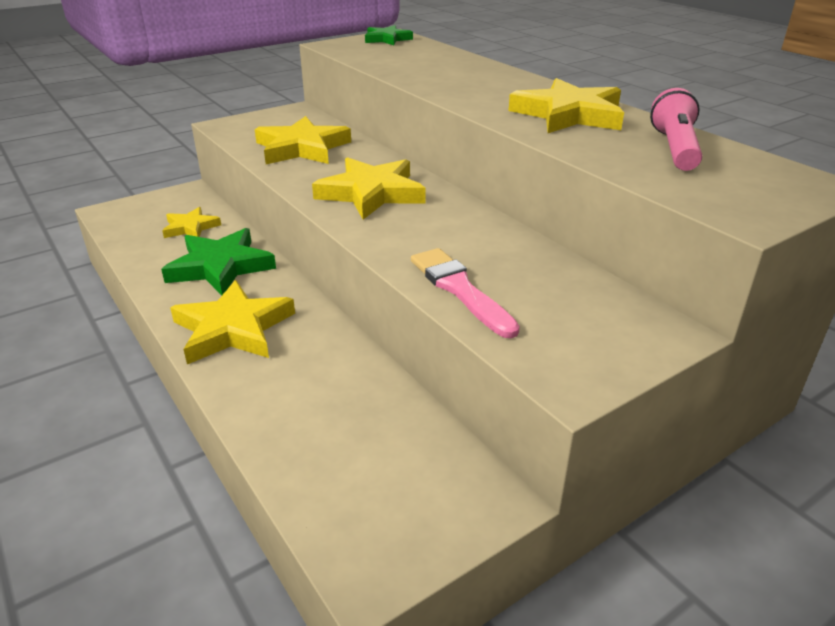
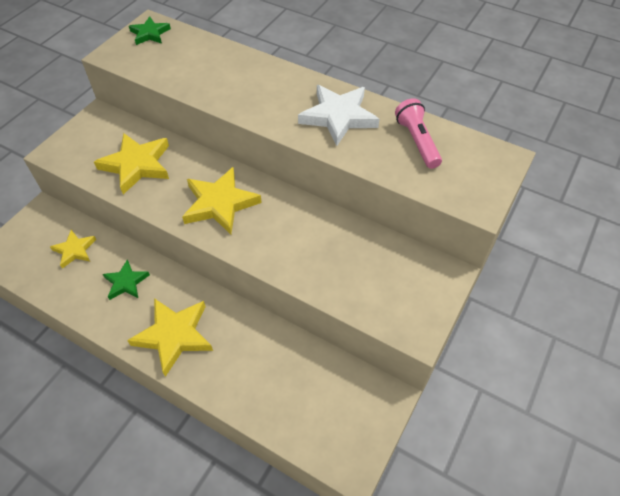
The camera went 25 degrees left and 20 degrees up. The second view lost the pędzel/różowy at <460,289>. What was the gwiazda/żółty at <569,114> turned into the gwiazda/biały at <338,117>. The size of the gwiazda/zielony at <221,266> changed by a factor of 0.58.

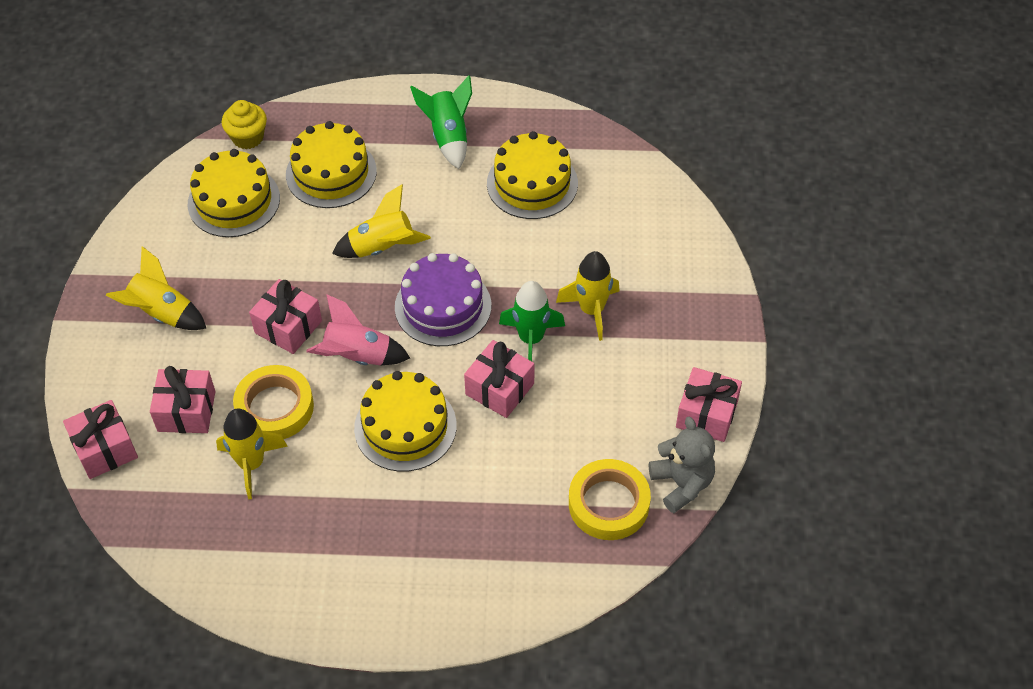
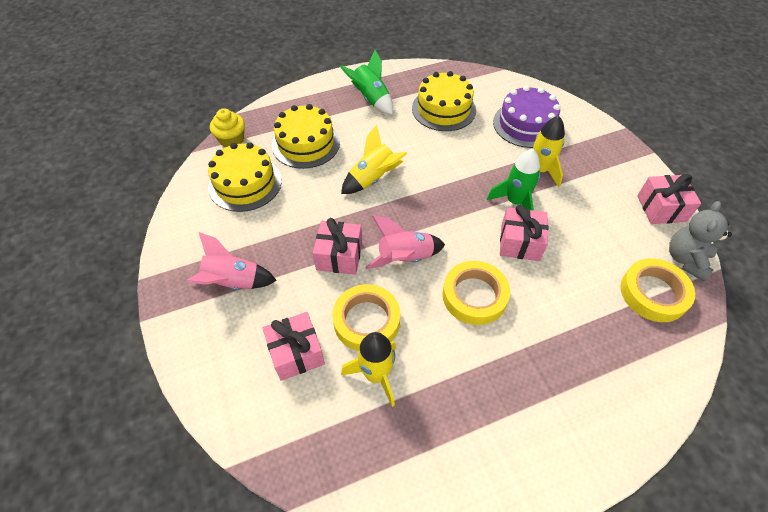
The camera went 25 degrees left and 0 degrees up. The second view lost the prezent/różowy at <105,449>. The tort/fioletowy ended up elsewhere, having gone from <443,306> to <526,124>. Where the tort/żółty stood at <405,427>, the taśma klejąca/żółty came to stand at <474,296>. What was the rakieta/żółty at <162,313> turned into the rakieta/różowy at <233,282>. The miś/szary at <682,484> ended up facing another way, 105 degrees counterclockwise from before.

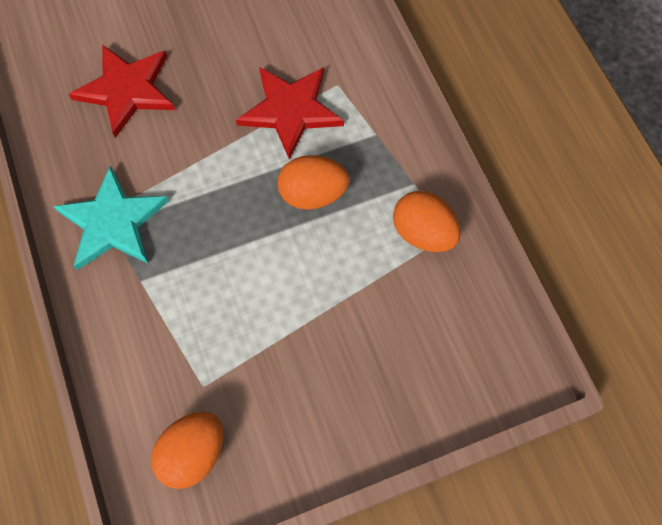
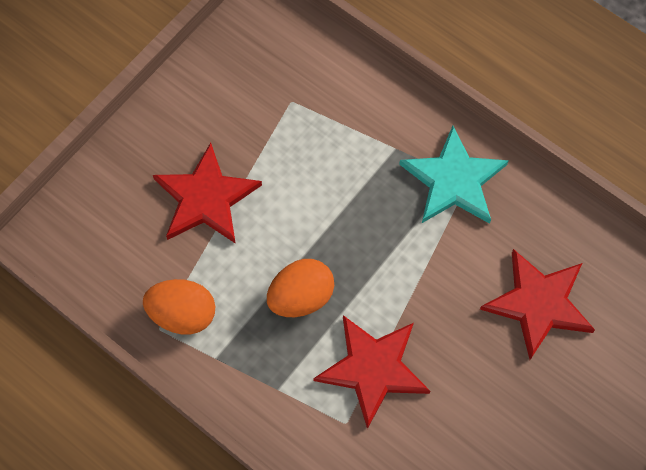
The camera went 150 degrees right and 0 degrees up. The second view lost the jajko/pomarańczowy at <193,453>. The second view gained the gwiazda/czerwony at <206,198>.

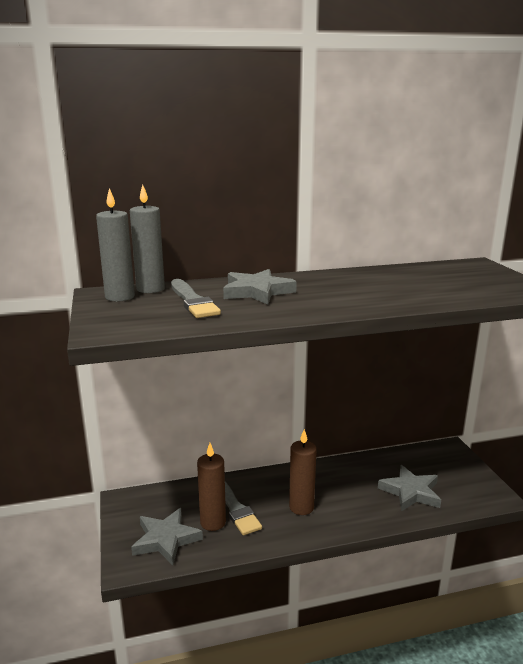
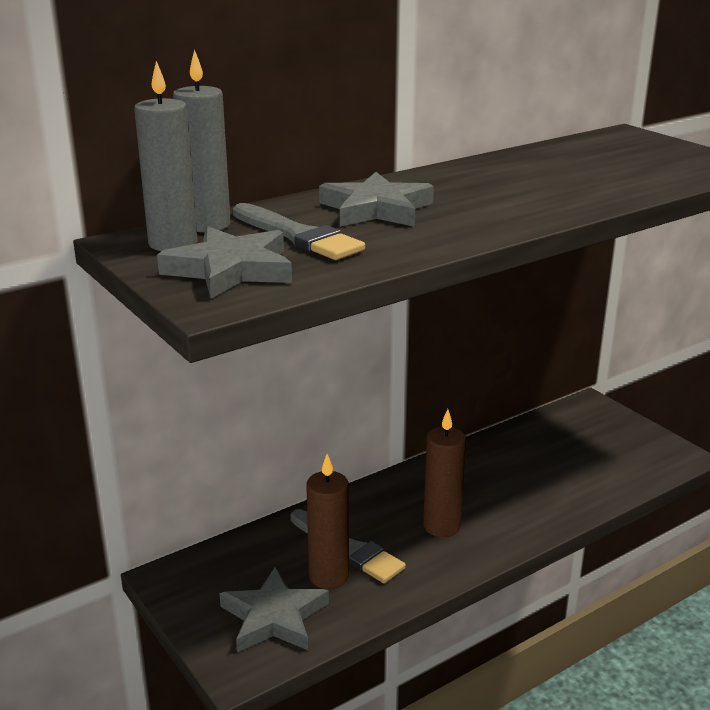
The camera went 20 degrees left and 5 degrees up. The gwiazda/szary ended up elsewhere, having gone from <411,492> to <230,270>.

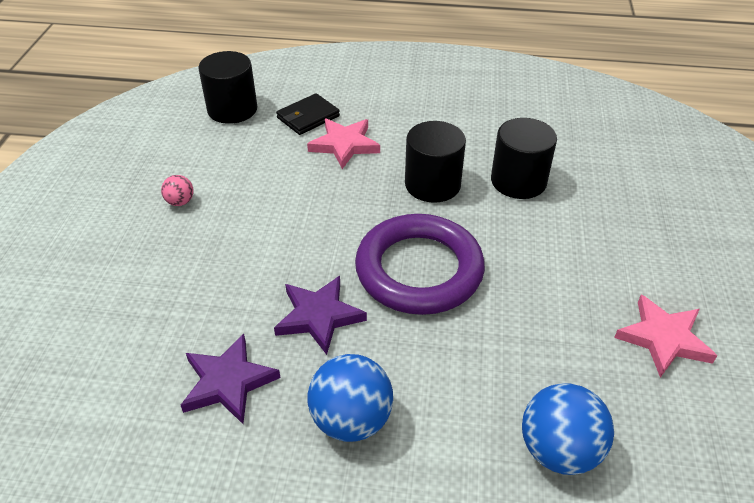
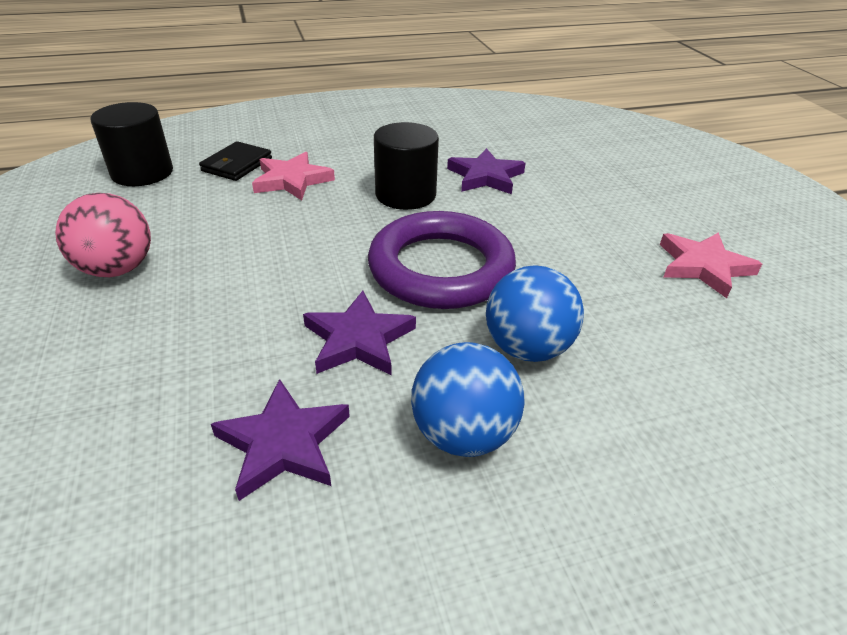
The camera went 25 degrees left and 5 degrees down. The piłka/niebieski ended up elsewhere, having gone from <559,450> to <527,348>. Where the walec/czarny stood at <518,181>, the gwiazda/fioletowy came to stand at <485,176>. The size of the piłka/różowy at <180,202> changed by a factor of 2.03.

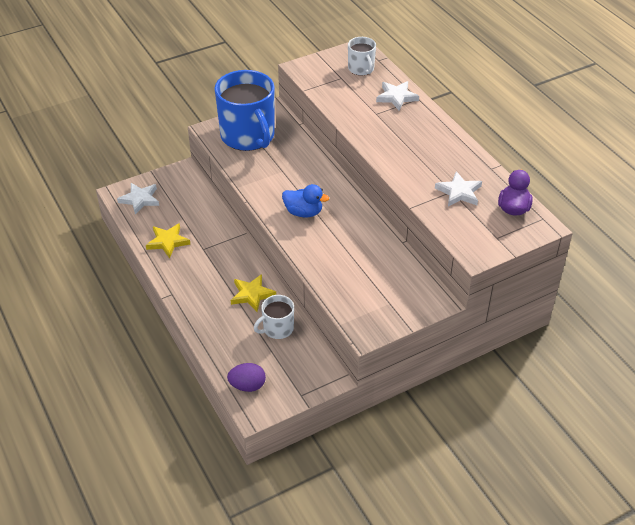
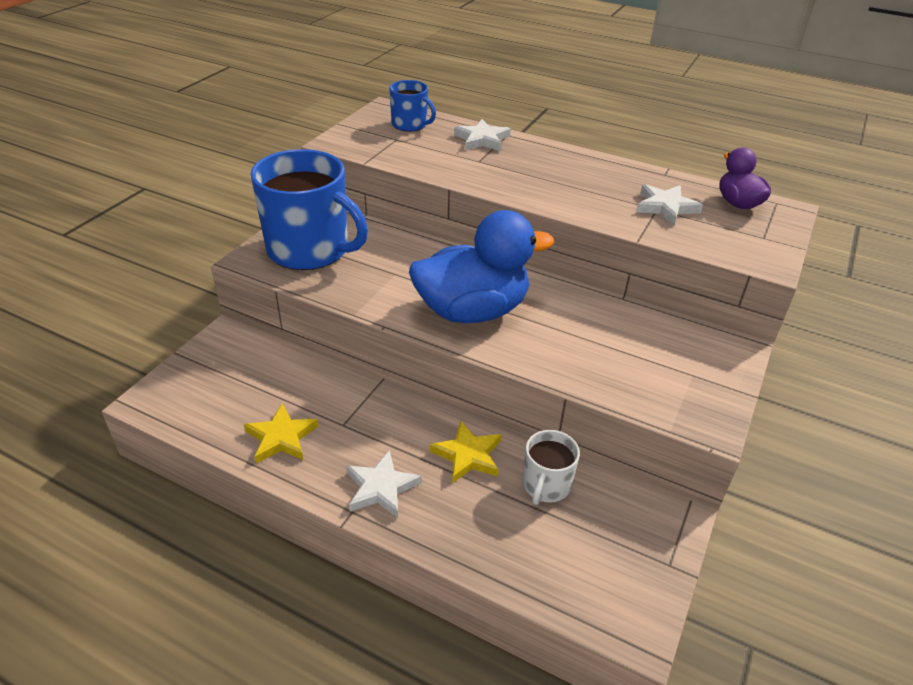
The camera went 35 degrees left and 5 degrees down. The second view lost the jajko/fioletowy at <247,386>. The gwiazda/biały ended up elsewhere, having gone from <140,199> to <381,487>. What was the kubek/biały at <361,69> turned into the kubek/niebieski at <410,125>. The size of the kaczka/niebieski at <303,212> changed by a factor of 1.93.

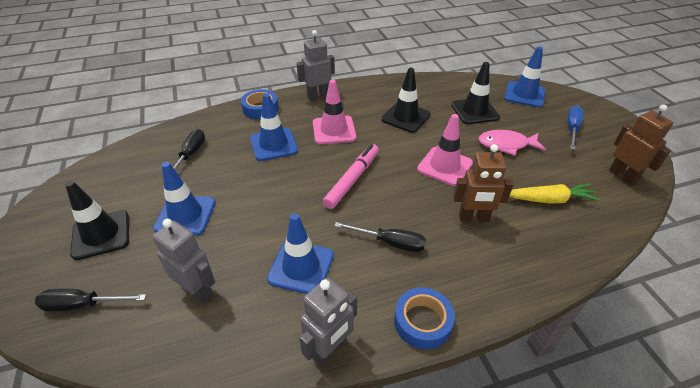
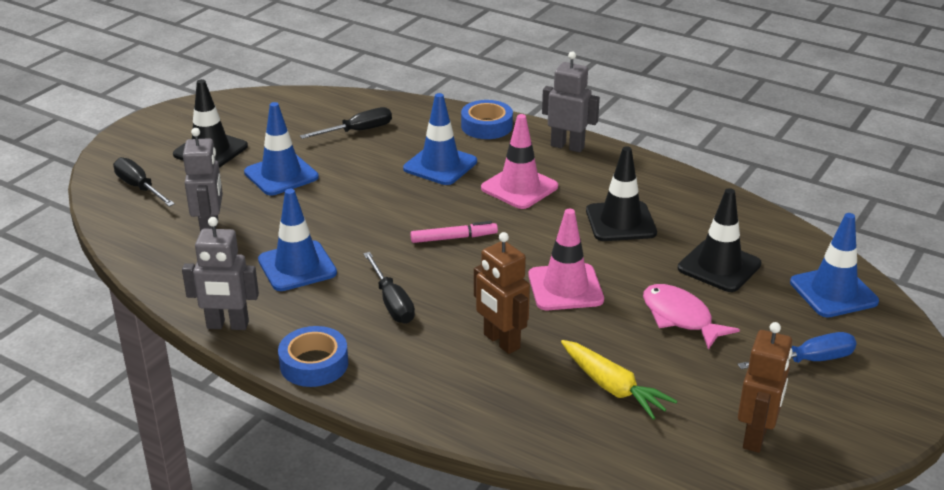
The camera went 50 degrees right and 10 degrees down. The size of the flamaster/różowy at <352,179> changed by a factor of 0.66.

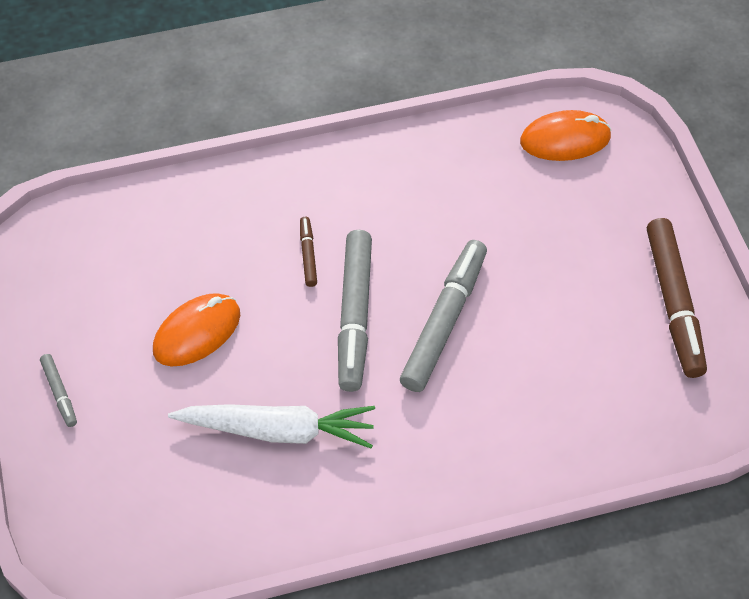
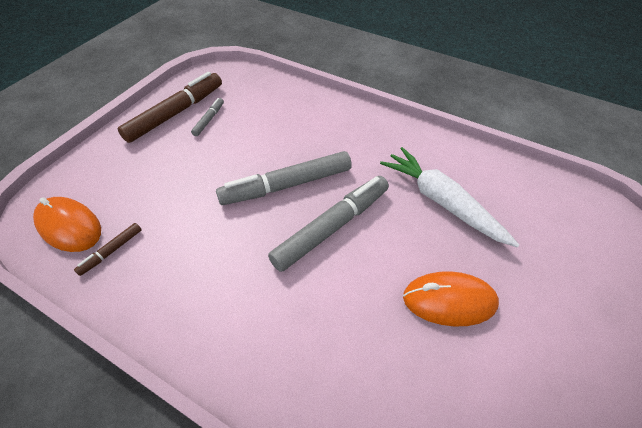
The camera went 135 degrees left and 5 degrees down. The flamaster/szary ended up elsewhere, having gone from <59,393> to <209,120>. The flamaster/brązowy ended up elsewhere, having gone from <308,255> to <111,251>.

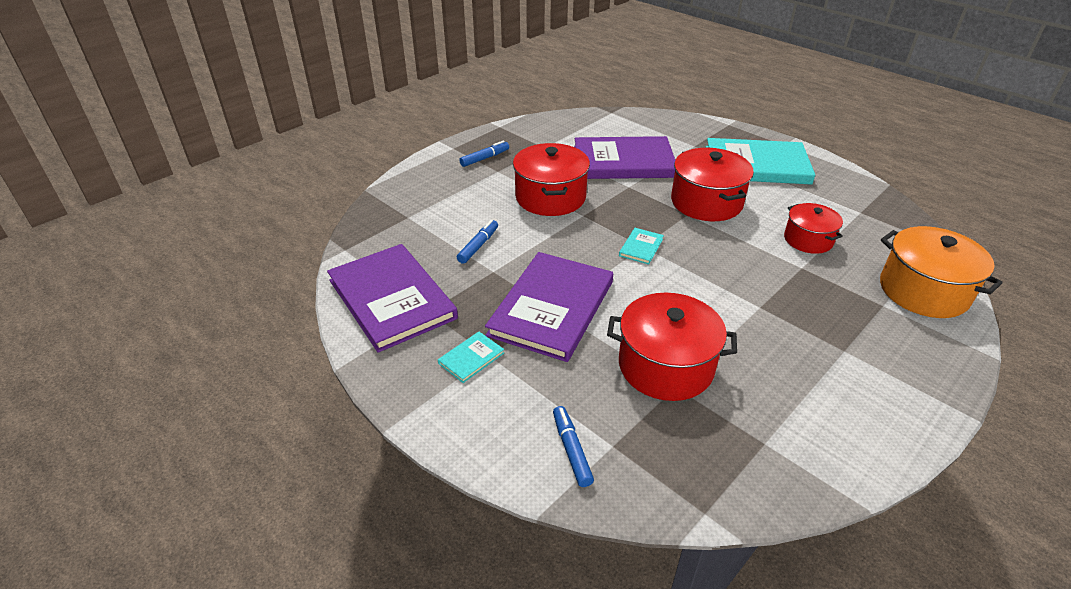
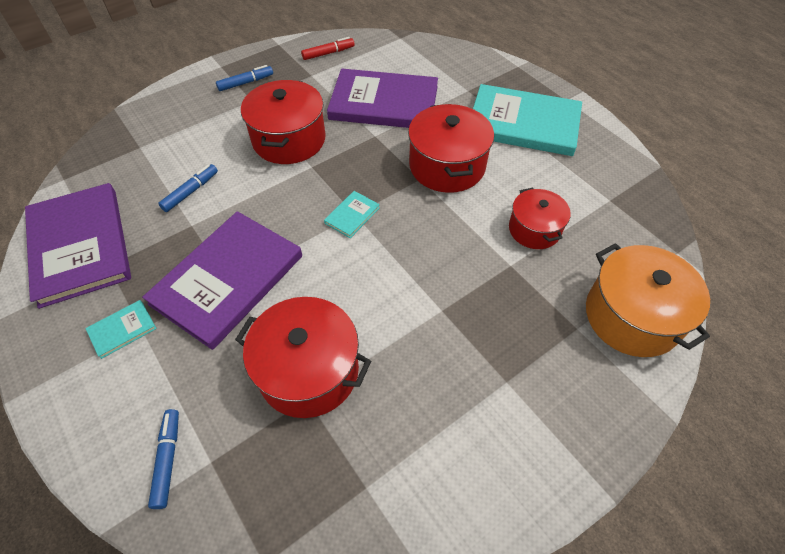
The camera went 10 degrees right and 15 degrees up. The second view gained the flamaster/czerwony at <328,53>.

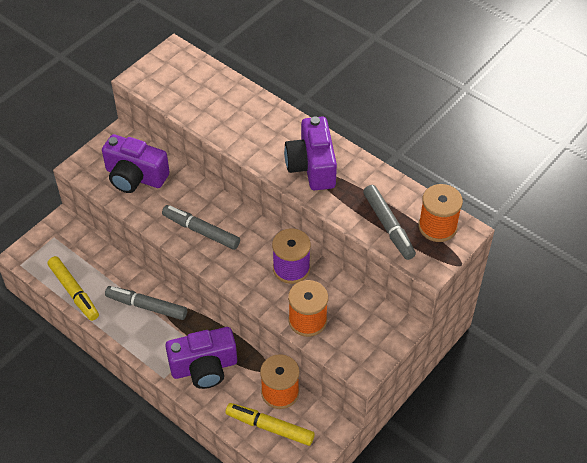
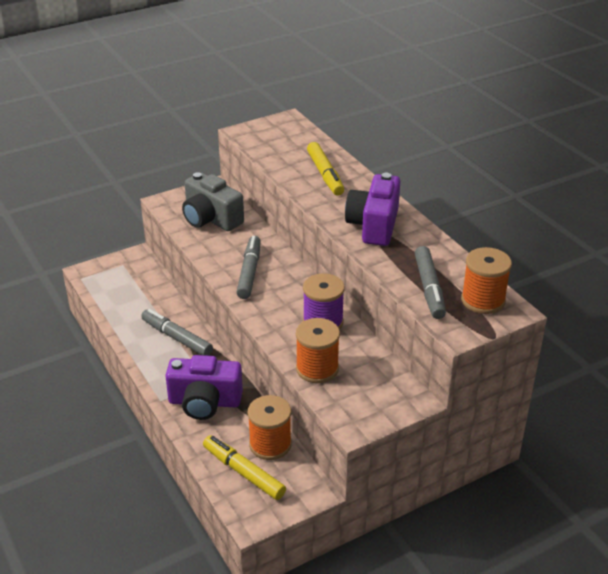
The camera went 20 degrees right and 15 degrees down. The flamaster/żółty ended up elsewhere, having gone from <74,292> to <325,174>. What was the aparat fotograficzny/fioletowy at <135,177> turned into the aparat fotograficzny/szary at <211,219>. The flamaster/szary at <201,231> ended up facing another way, 45 degrees clockwise from before.

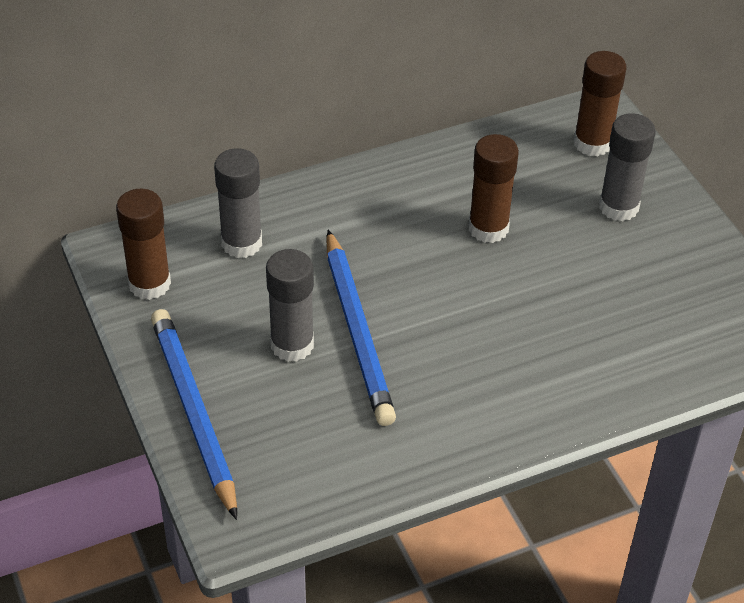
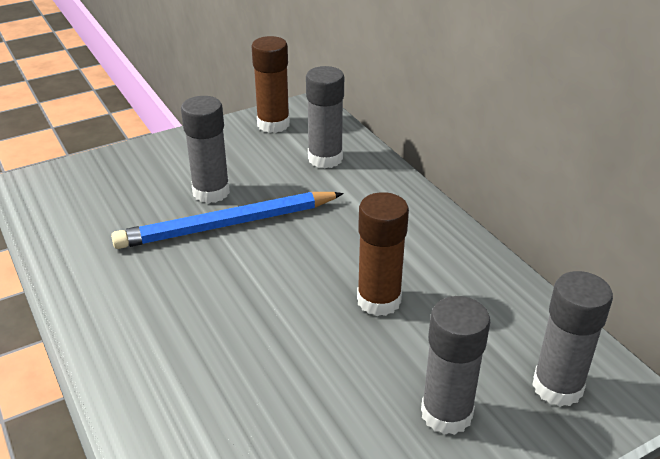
The camera went 85 degrees right and 10 degrees down. The second view lost the ołówek/niebieski at <193,412>. What was the klej w sztyfcie/brązowy at <592,143> turned into the klej w sztyfcie/szary at <557,387>.

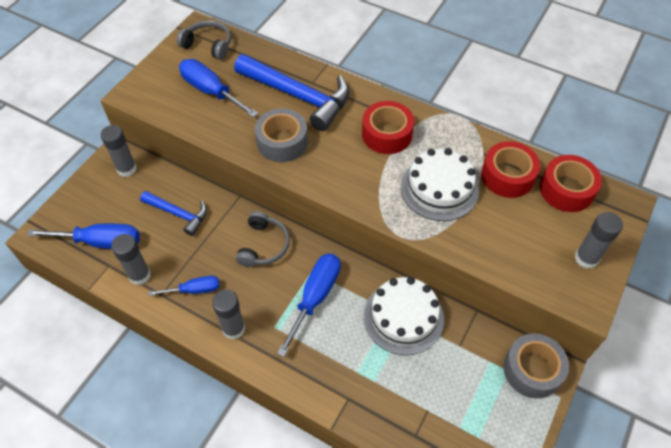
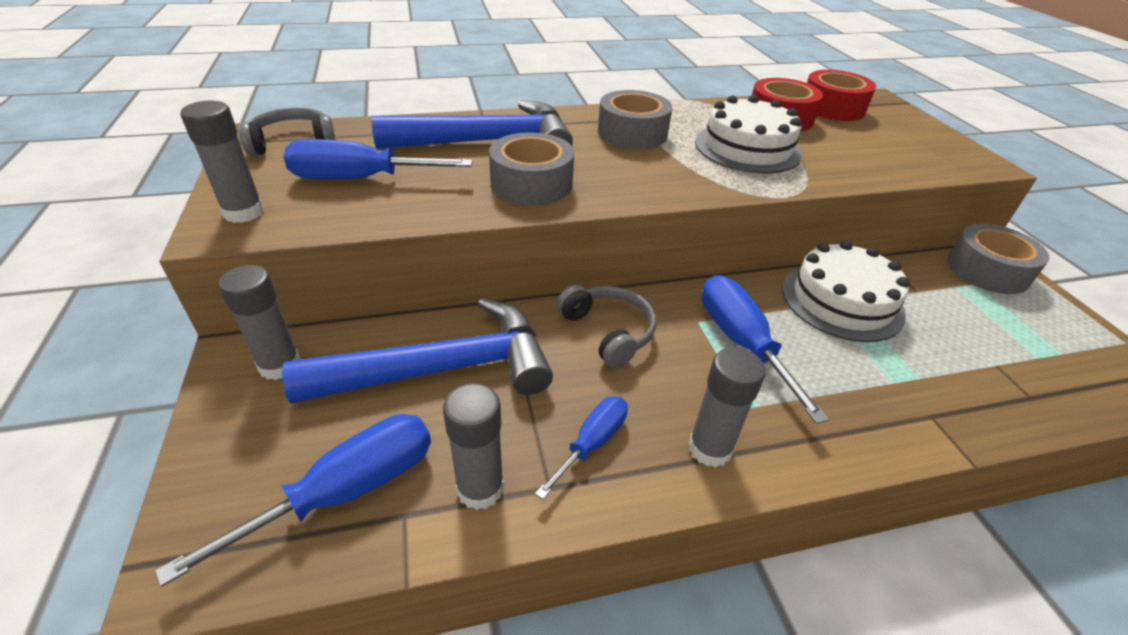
The camera went 45 degrees left and 15 degrees down. The klej w sztyfcie/szary ended up elsewhere, having gone from <586,258> to <244,212>. What was the taśma klejąca/czerwony at <387,134> turned into the taśma klejąca/szary at <632,133>. The size of the młotek/niebieski at <178,214> changed by a factor of 1.78.

